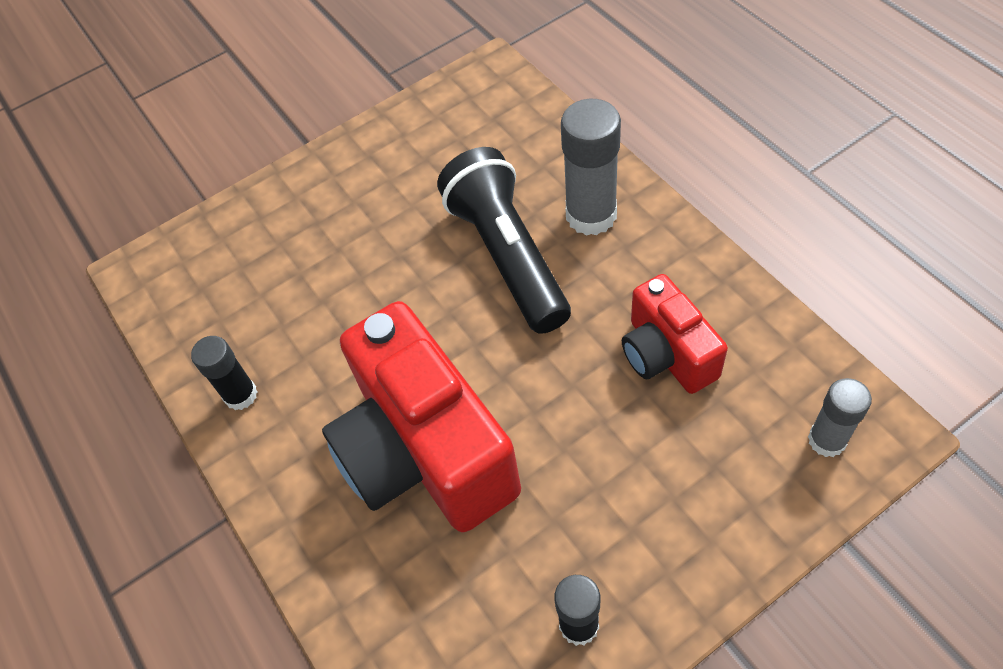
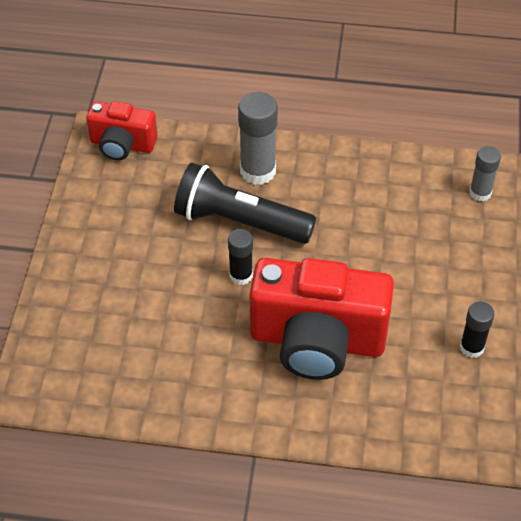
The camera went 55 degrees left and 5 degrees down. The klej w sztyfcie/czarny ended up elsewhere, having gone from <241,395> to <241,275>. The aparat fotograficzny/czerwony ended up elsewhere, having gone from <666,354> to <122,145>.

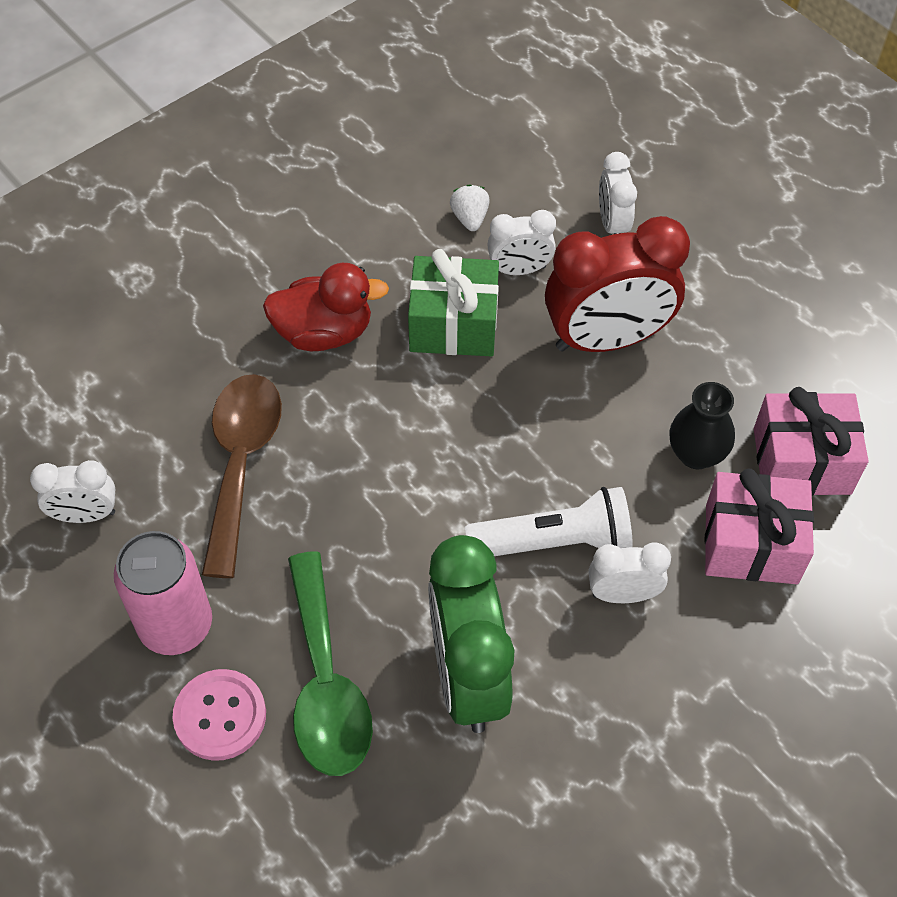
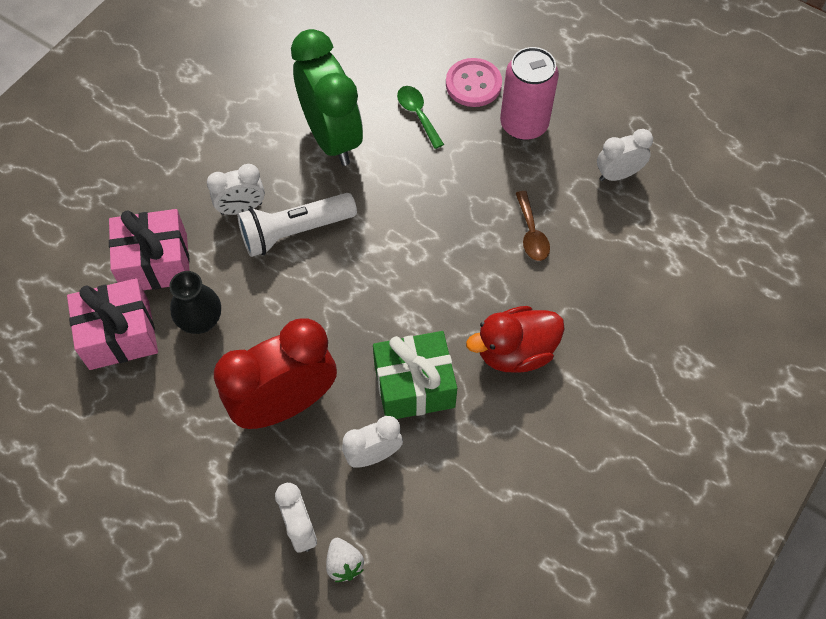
The camera went 165 degrees right and 5 degrees up. The truskawka/biały ended up elsewhere, having gone from <470,218> to <344,564>. The size of the łyżka/brązowy at <241,463> changed by a factor of 0.51. The size of the łyżka/zielony at <326,683> changed by a factor of 0.51.

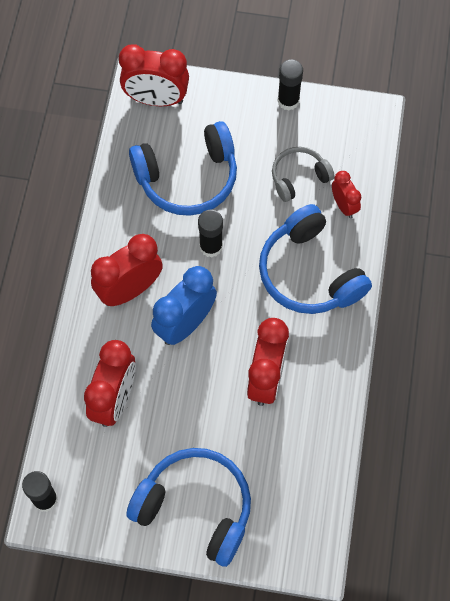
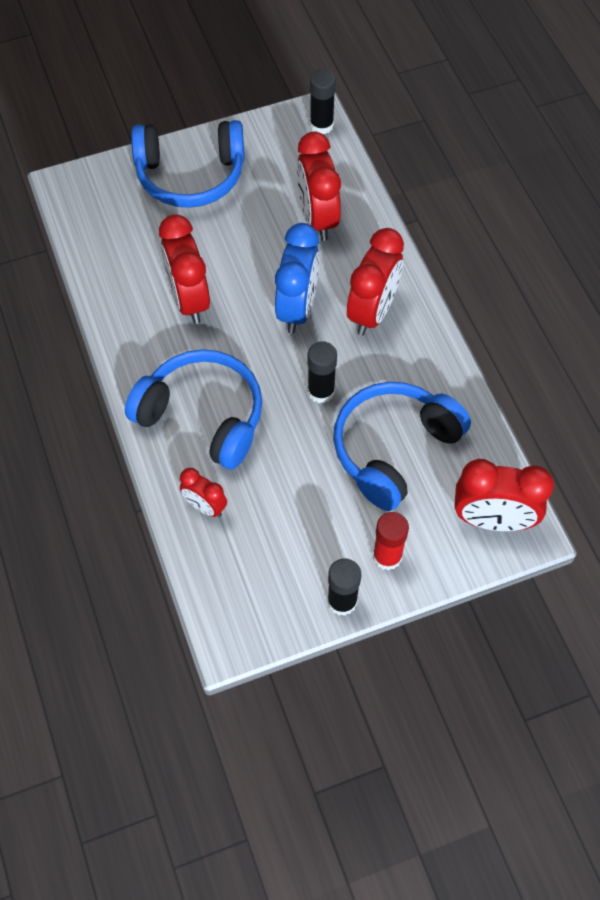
The camera went 150 degrees right and 5 degrees down. The second view lost the słuchawki/szary at <299,177>. The second view gained the klej w sztyfcie/czerwony at <387,556>. The budzik/czerwony at <156,99> ended up facing another way, 150 degrees counterclockwise from before.

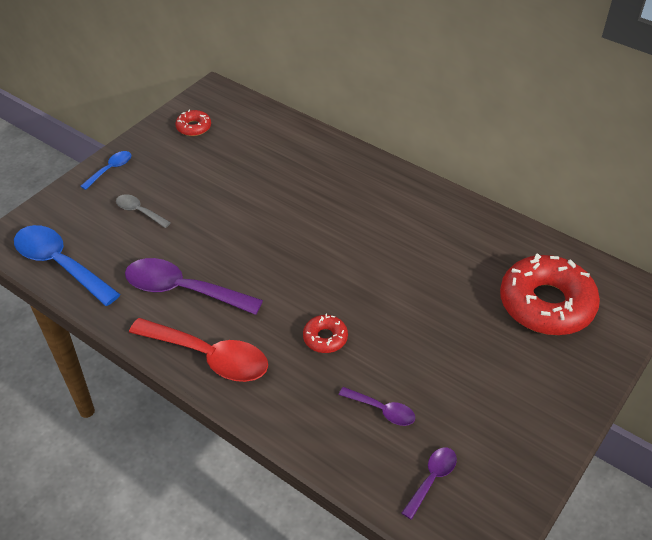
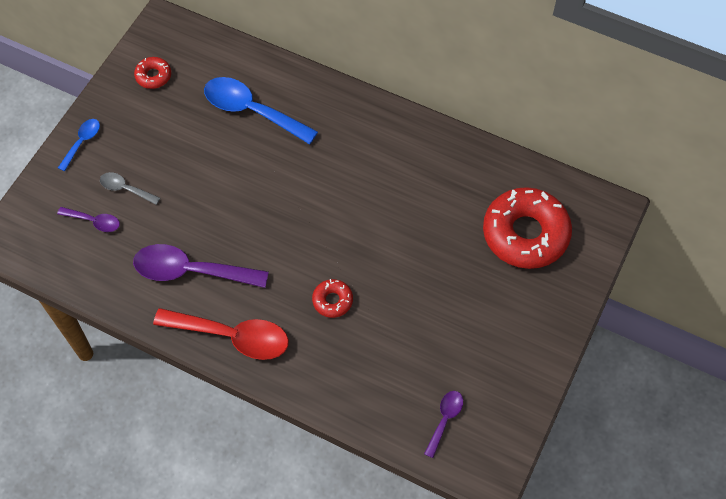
The camera went 10 degrees left and 15 degrees up. The łyżka/niebieski ended up elsewhere, having gone from <60,264> to <252,111>. The łyżka/fioletowy ended up elsewhere, having gone from <382,410> to <94,221>.

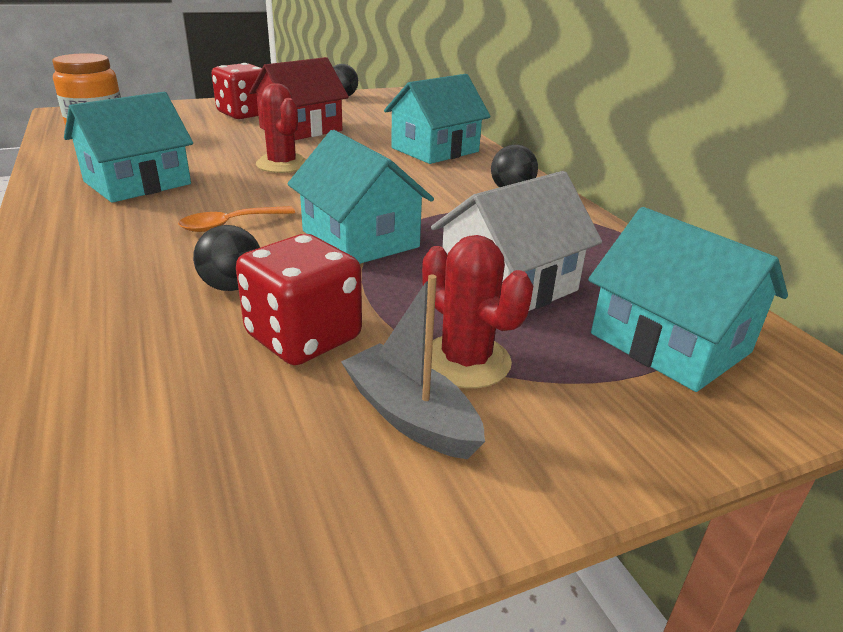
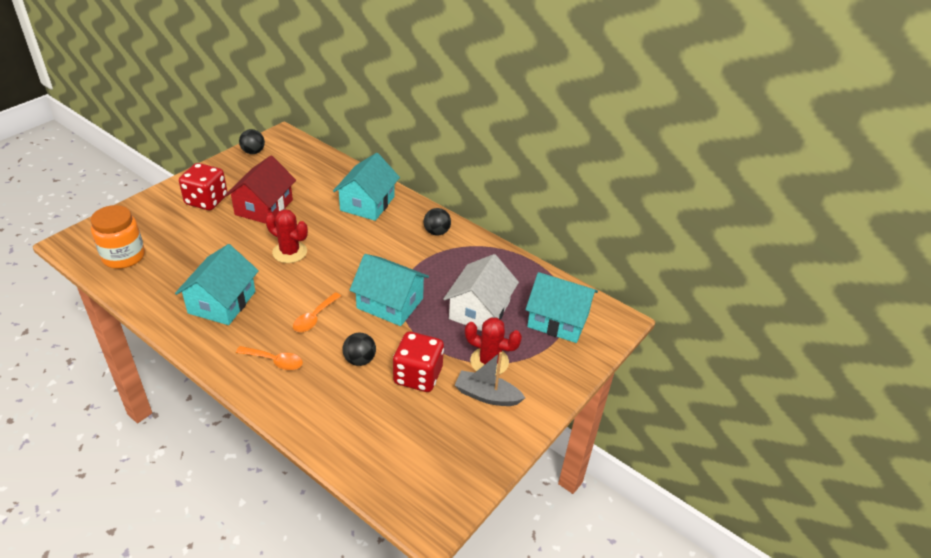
The camera went 30 degrees left and 10 degrees up. The second view gained the łyżka/pomarańczowy at <274,361>.

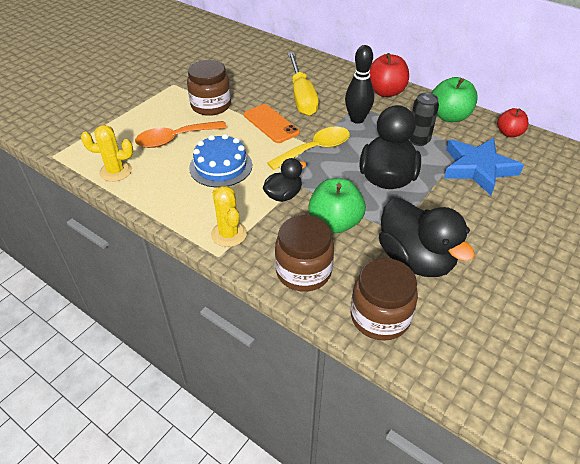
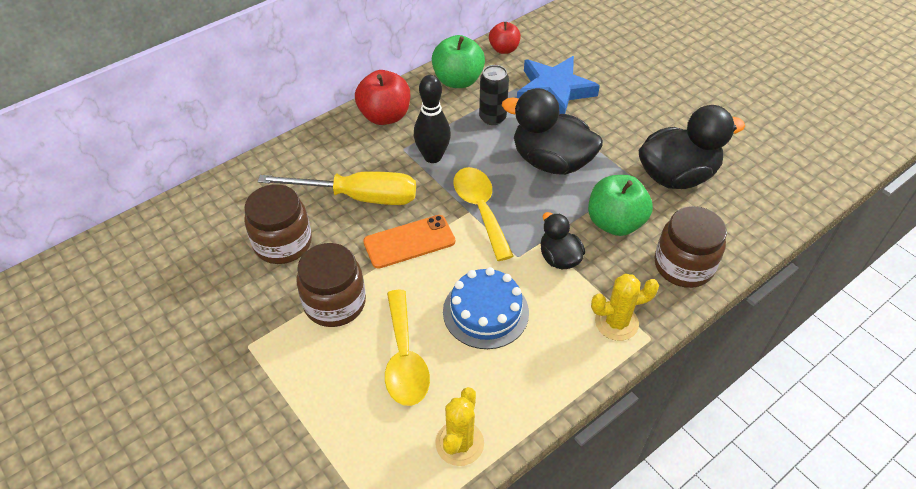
The camera went 75 degrees left and 5 degrees up. The słoik/brązowy ended up elsewhere, having gone from <380,317> to <283,243>. What was the łyżka/pomarańczowy at <175,139> turned into the łyżka/żółty at <404,359>.

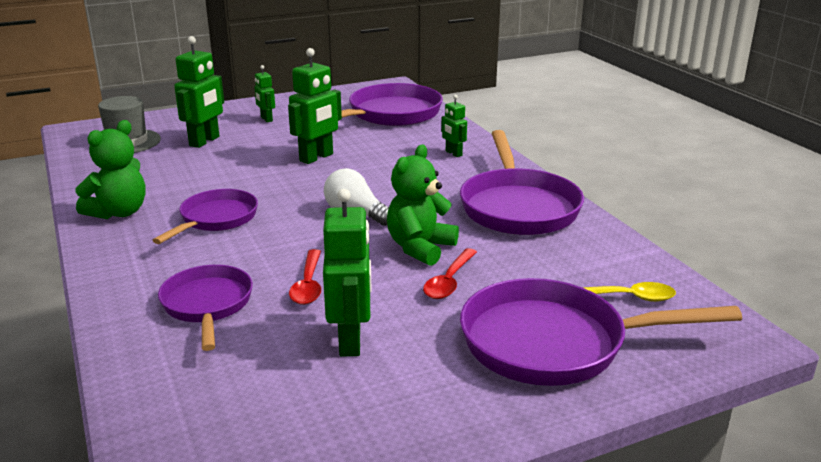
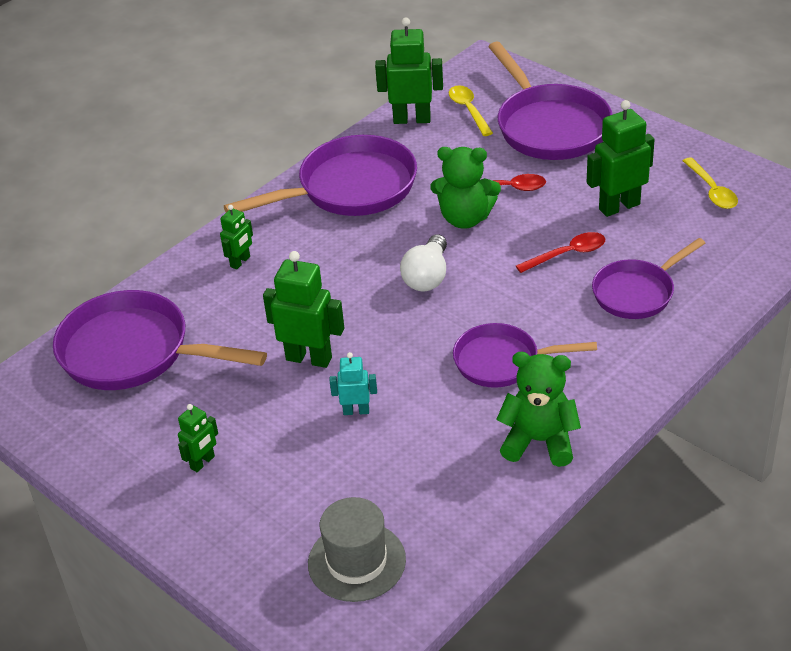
The camera went 110 degrees left and 15 degrees up. The second view gained the robot/turkusowy at <356,411>. The second view gained the łyżka/żółty at <712,190>. The robot/zielony ended up elsewhere, having gone from <205,141> to <412,119>.

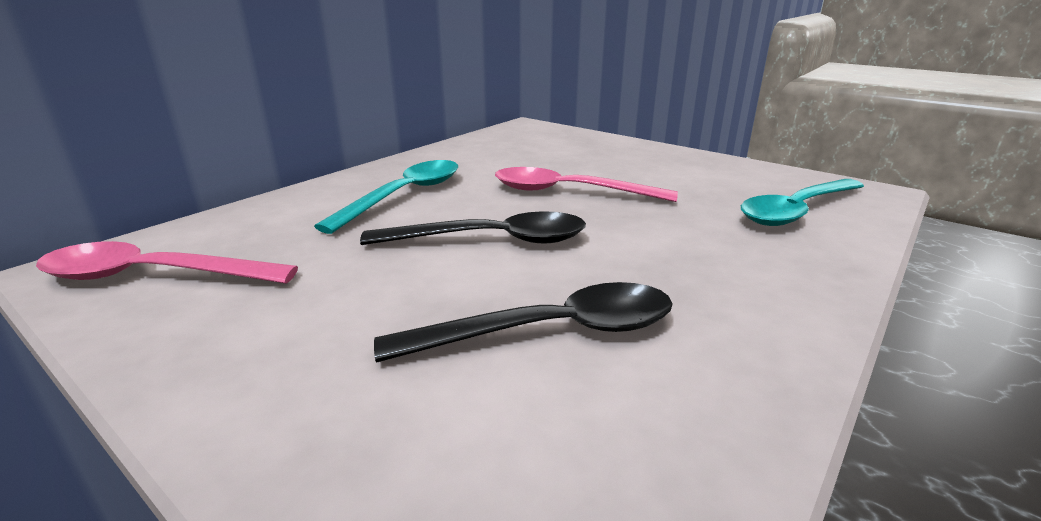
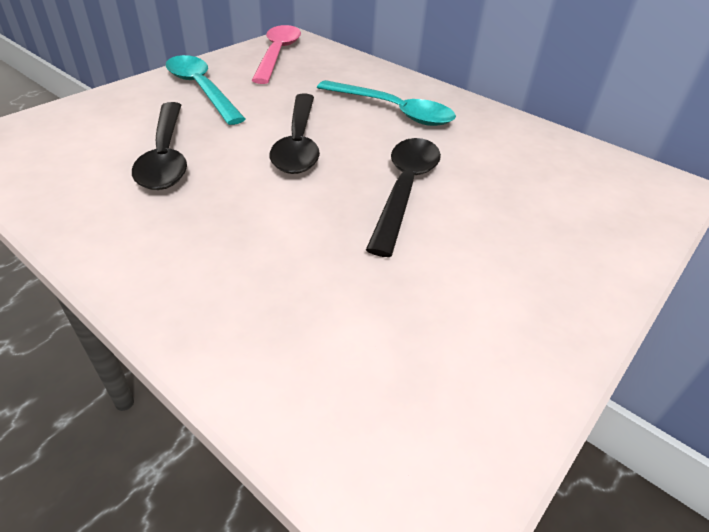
The camera went 90 degrees right and 15 degrees up. The łyżka/turkusowy ended up elsewhere, having gone from <796,211> to <201,89>. What was the łyżka/różowy at <568,192> turned into the łyżka/czarny at <405,189>.

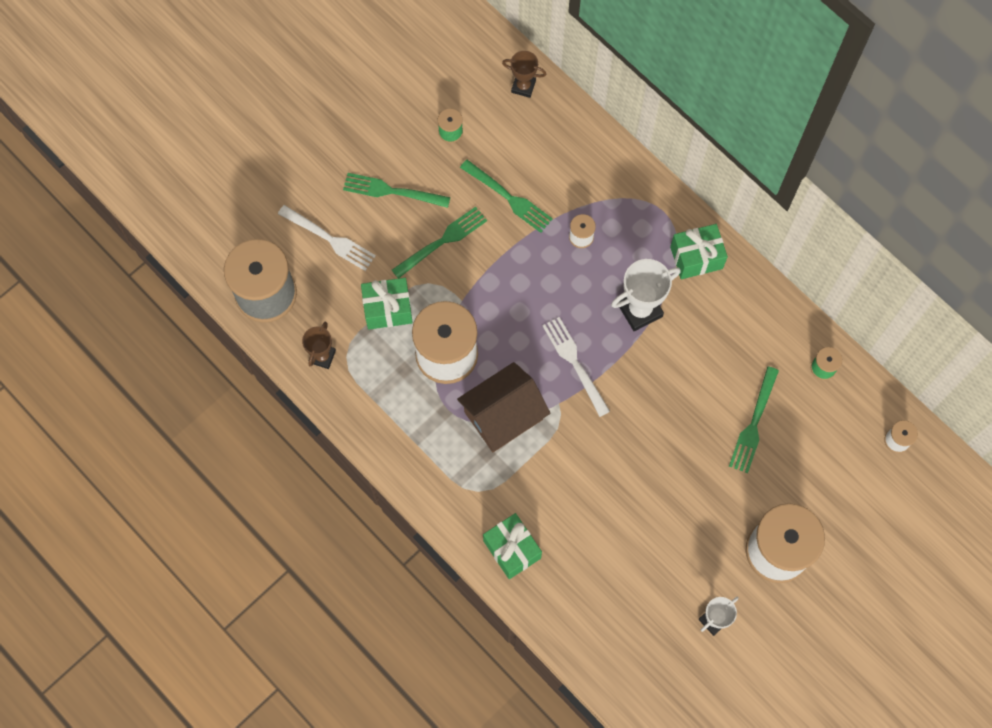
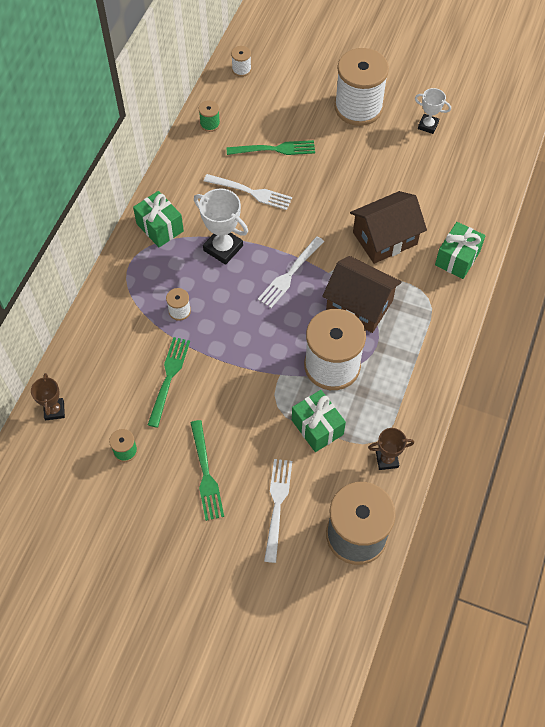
The camera went 115 degrees left and 10 degrees down. The second view lost the widelec/zielony at <442,241>. The second view gained the widelec/biały at <251,192>. The second view gained the domek/brązowy at <385,238>.

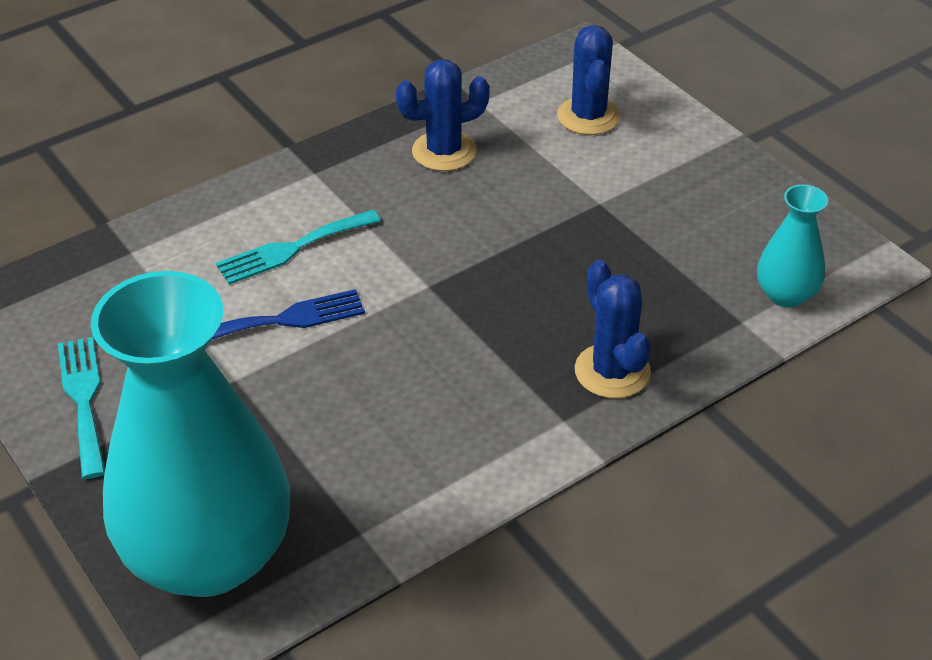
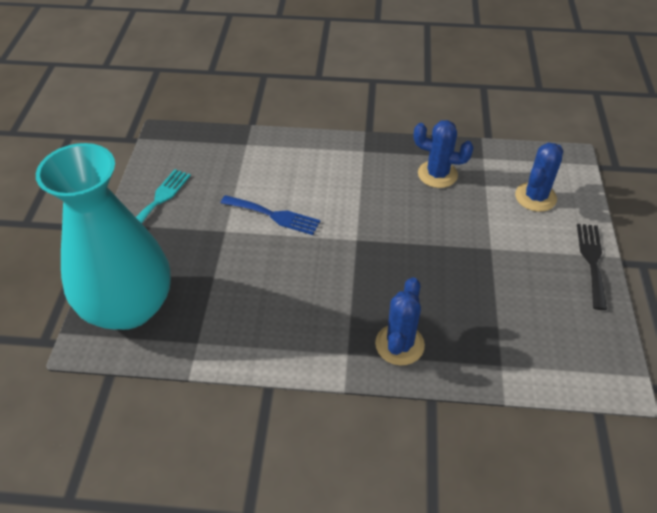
The camera went 40 degrees right and 5 degrees up. The second view lost the widelec/turkusowy at <292,249>. The second view lost the wazon/turkusowy at <786,294>. The second view gained the widelec/czarny at <592,261>.

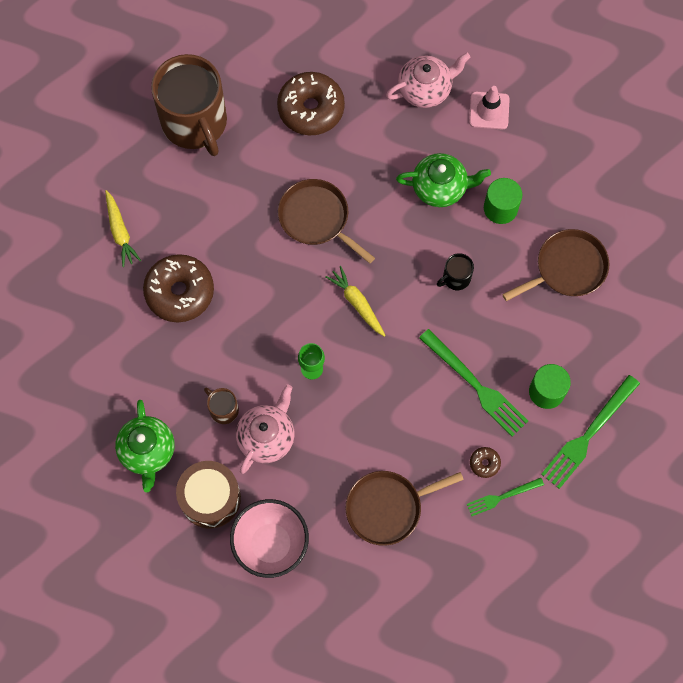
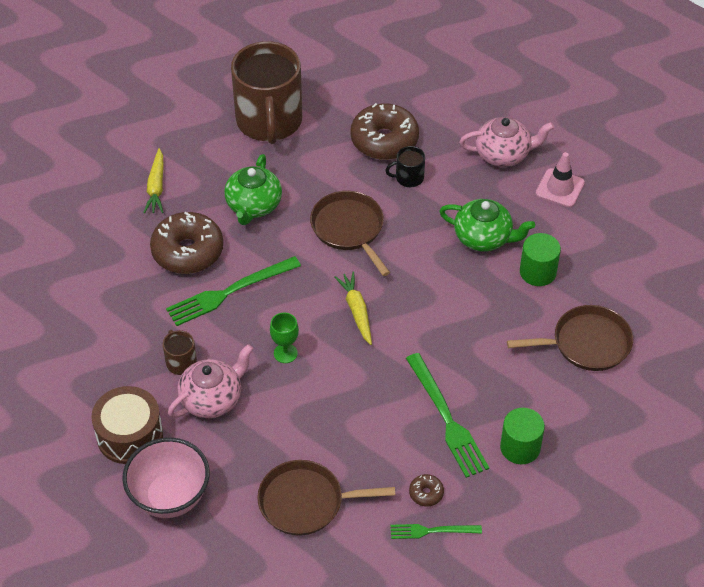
The camera went 20 degrees right and 20 degrees down. The imbryk/zielony ended up elsewhere, having gone from <147,451> to <253,206>. The kubek/czarny ended up elsewhere, having gone from <456,278> to <408,178>. The widelec/zielony ended up elsewhere, having gone from <588,434> to <229,292>.

